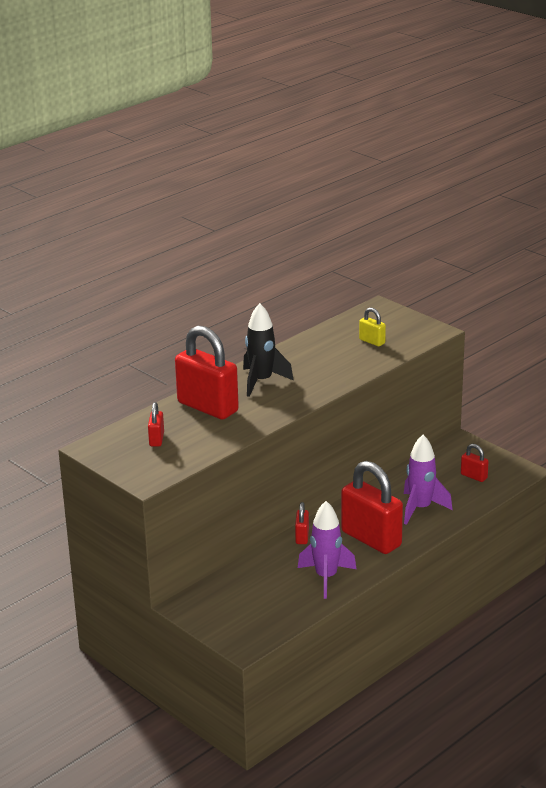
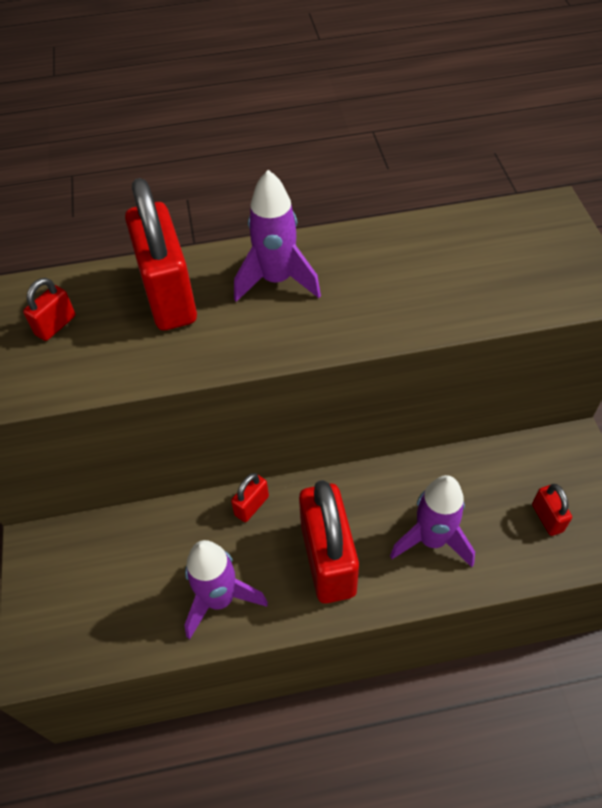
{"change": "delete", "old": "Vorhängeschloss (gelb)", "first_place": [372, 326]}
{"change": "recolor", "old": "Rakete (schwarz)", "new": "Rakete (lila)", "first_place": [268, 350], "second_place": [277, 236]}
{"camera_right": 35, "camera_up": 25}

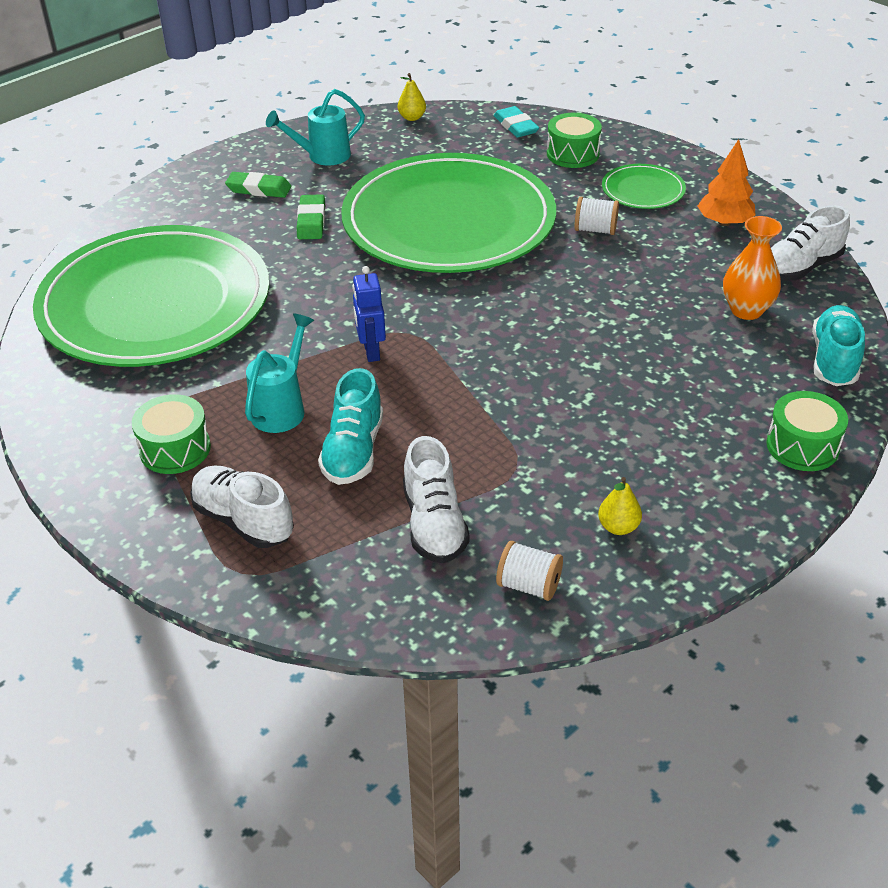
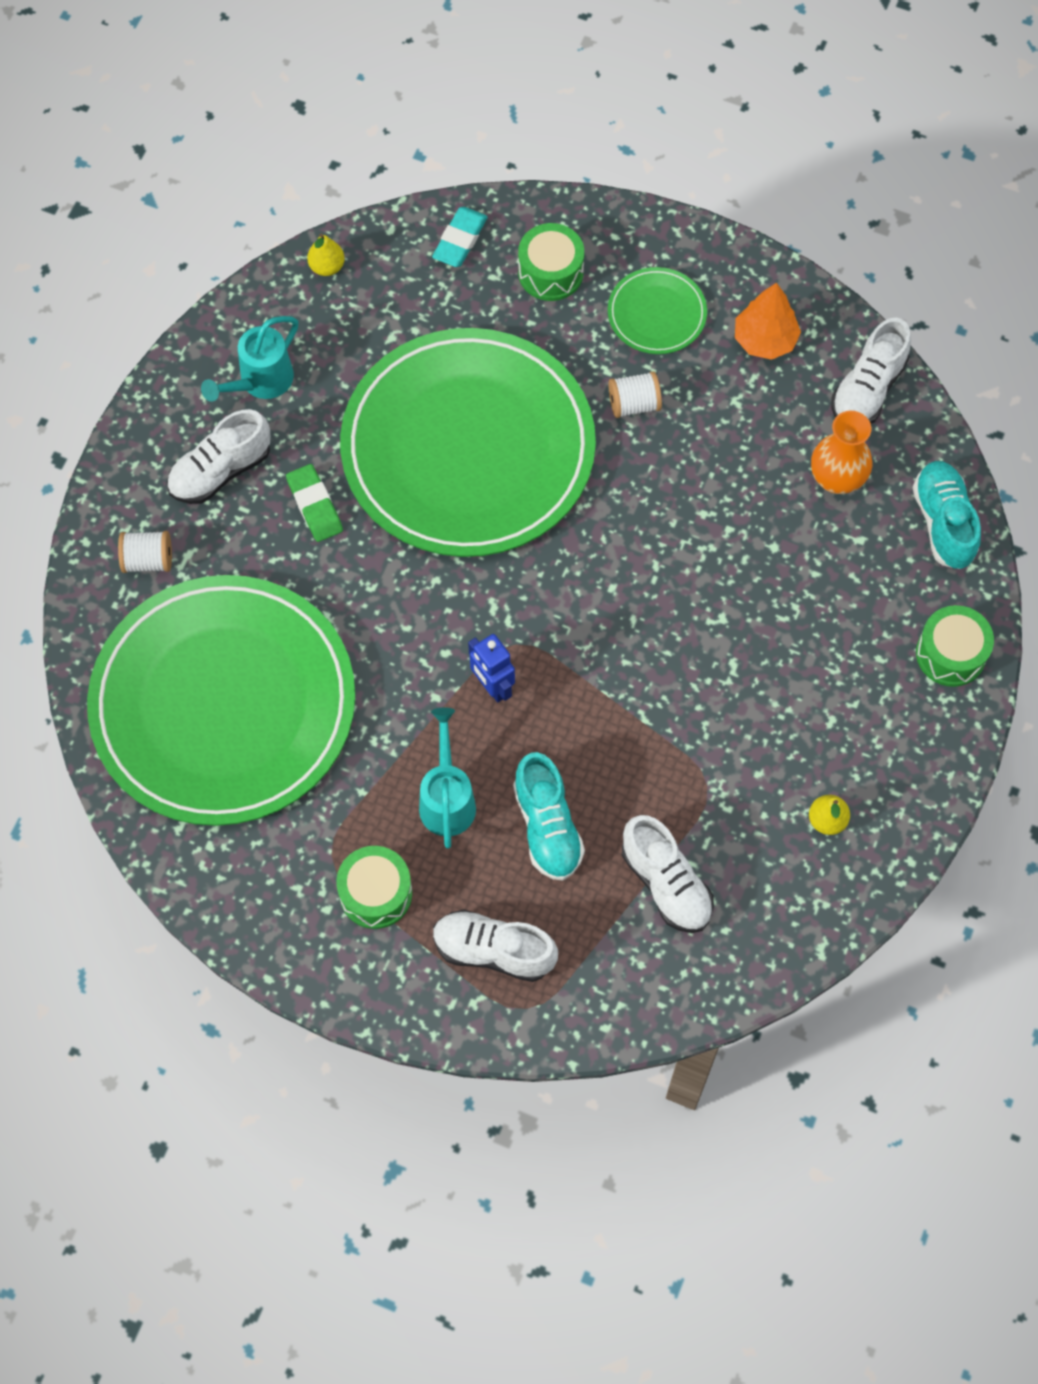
{"change": "move", "old": "Garnrolle (weiß)", "first_place": [529, 571], "second_place": [145, 552]}
{"change": "replace", "old": "Radiergummi (grün)", "new": "Schuh (weiß)", "first_place": [258, 185], "second_place": [218, 456]}
{"change": "rotate", "old": "Radiergummi (türkis)", "first_place": [516, 122], "second_place": [460, 237], "degrees": 75}
{"camera_right": -25, "camera_up": 25}

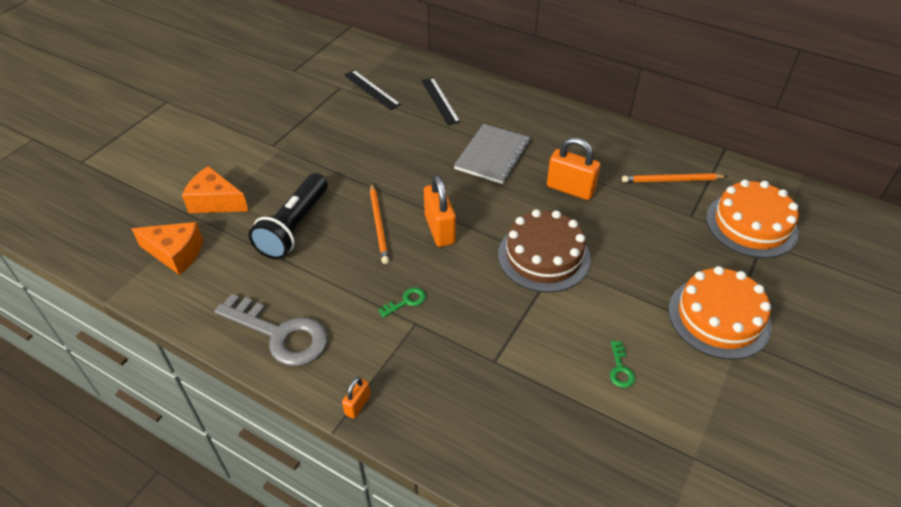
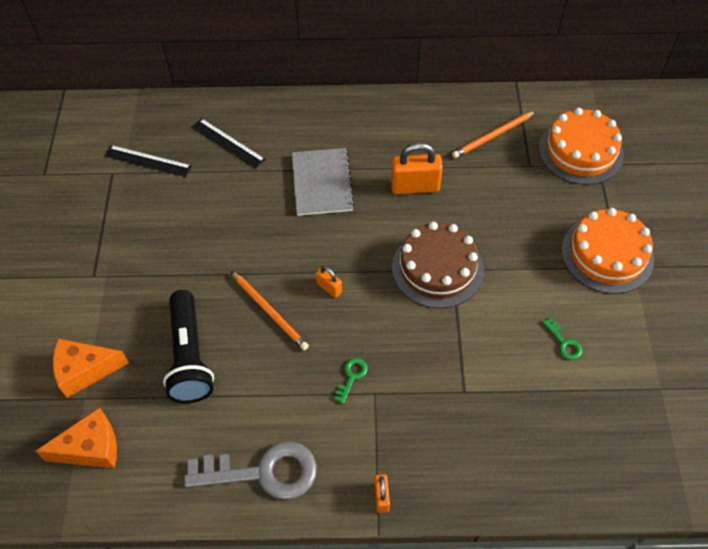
{"change": "resize", "old": "Vorhängeschloss (orange)", "first_place": [440, 211], "second_place": [329, 282], "factor": 0.52}
{"camera_right": -30, "camera_up": 10}

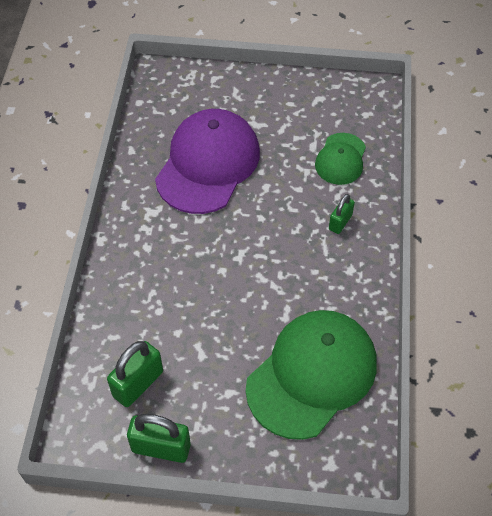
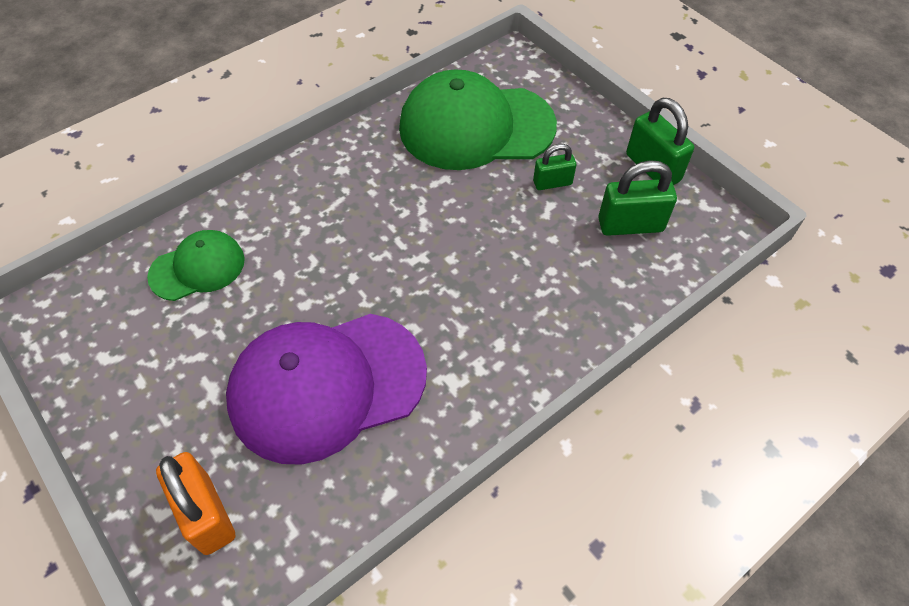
{"change": "insert", "new": "Vorhängeschloss (orange)", "second_place": [196, 503]}
{"change": "move", "old": "Vorhängeschloss (grün)", "first_place": [342, 214], "second_place": [554, 167]}
{"camera_right": -135, "camera_up": 0}

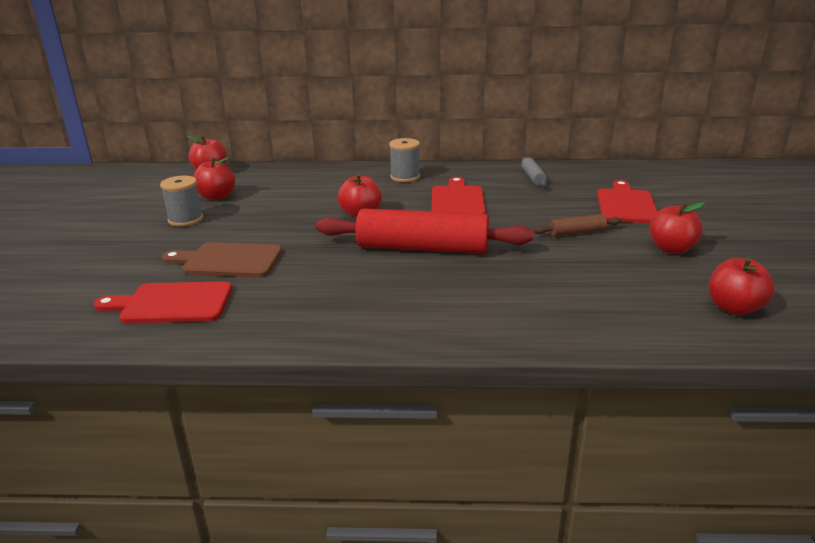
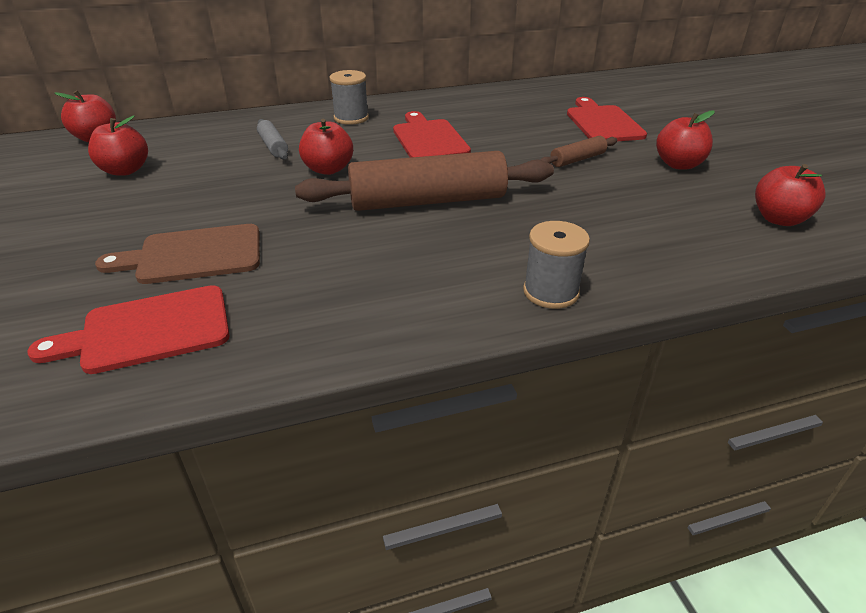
{"change": "move", "old": "Garnrolle (grau)", "first_place": [181, 201], "second_place": [556, 265]}
{"change": "move", "old": "Nudelholz (grau)", "first_place": [534, 172], "second_place": [272, 139]}
{"change": "recolor", "old": "Nudelholz (rot)", "new": "Nudelholz (braun)", "first_place": [424, 230], "second_place": [424, 181]}
{"camera_right": -20, "camera_up": 10}

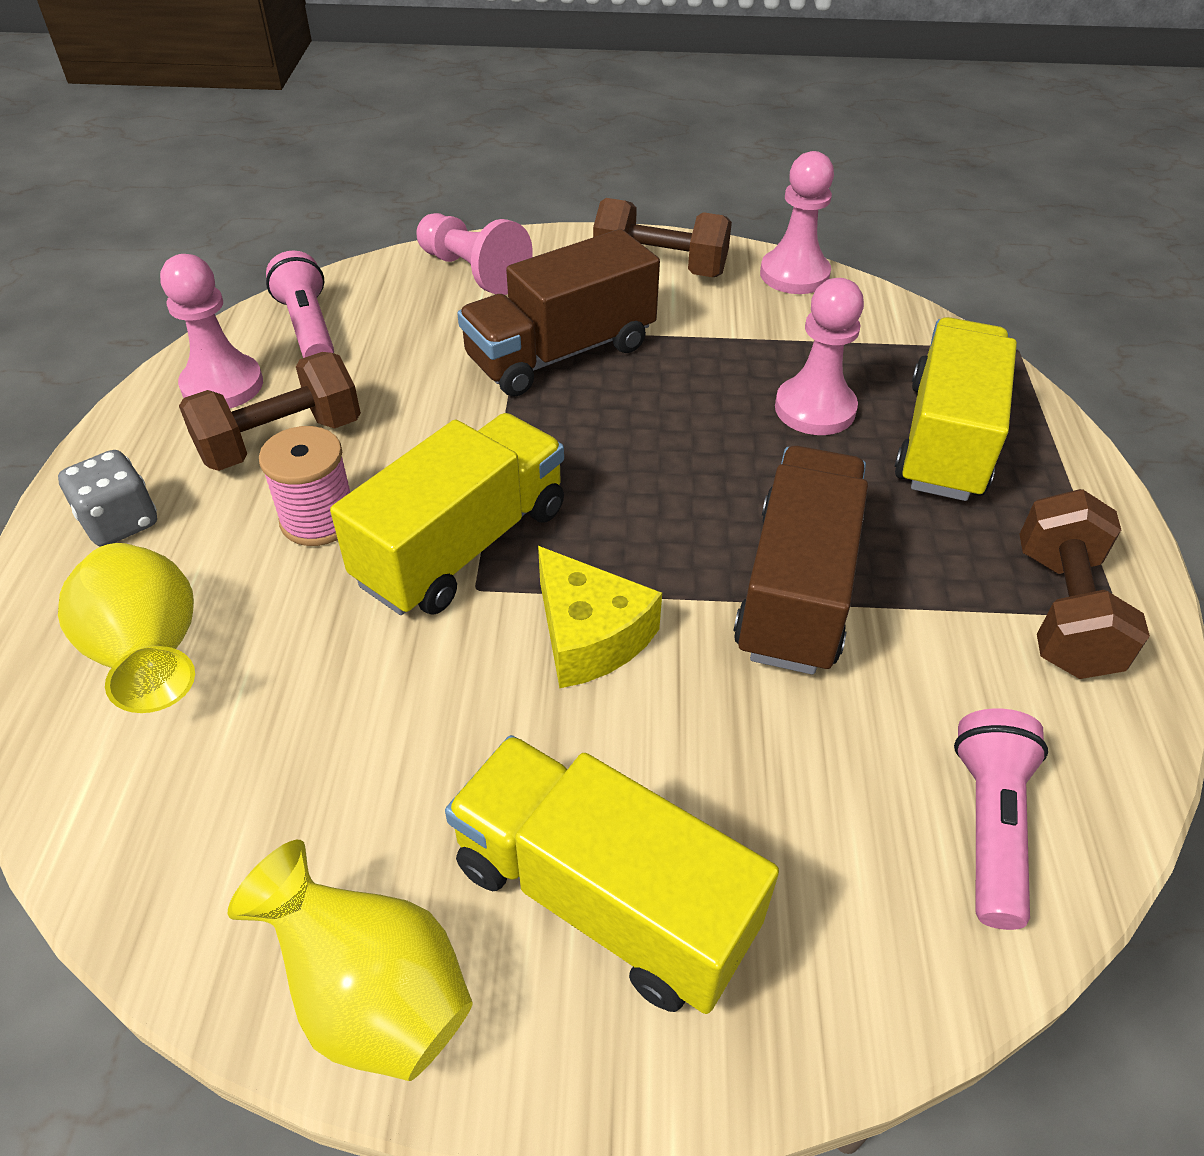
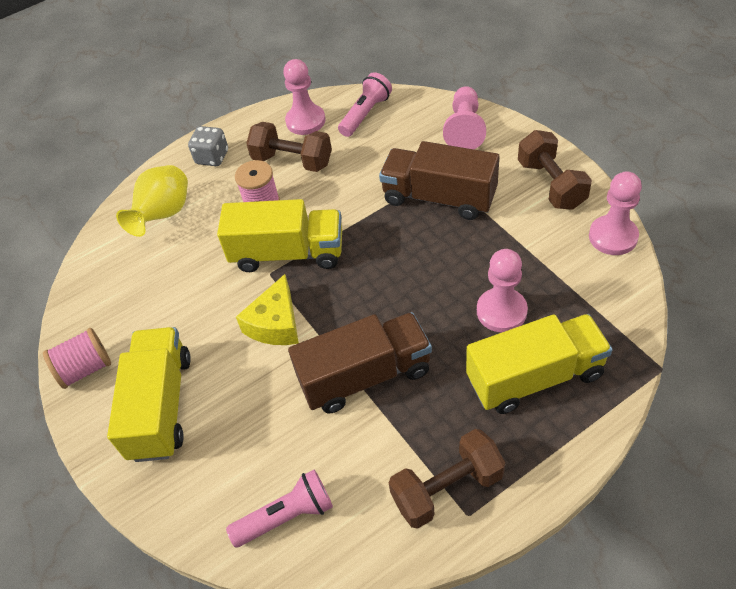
{"change": "replace", "old": "Vase (gelb)", "new": "Garnrolle (rosa)", "first_place": [350, 960], "second_place": [77, 358]}
{"camera_right": 60, "camera_up": 5}

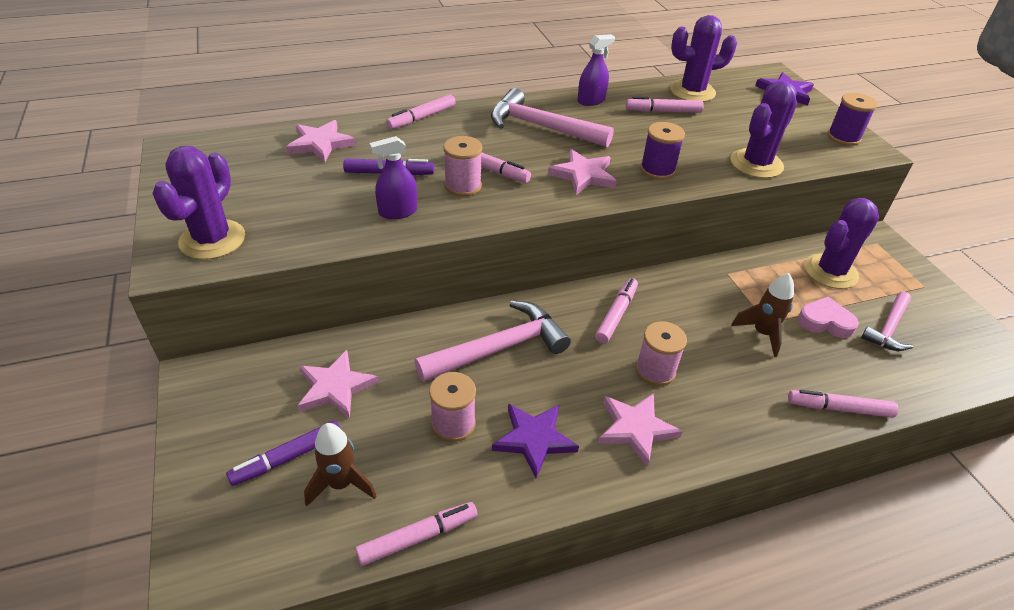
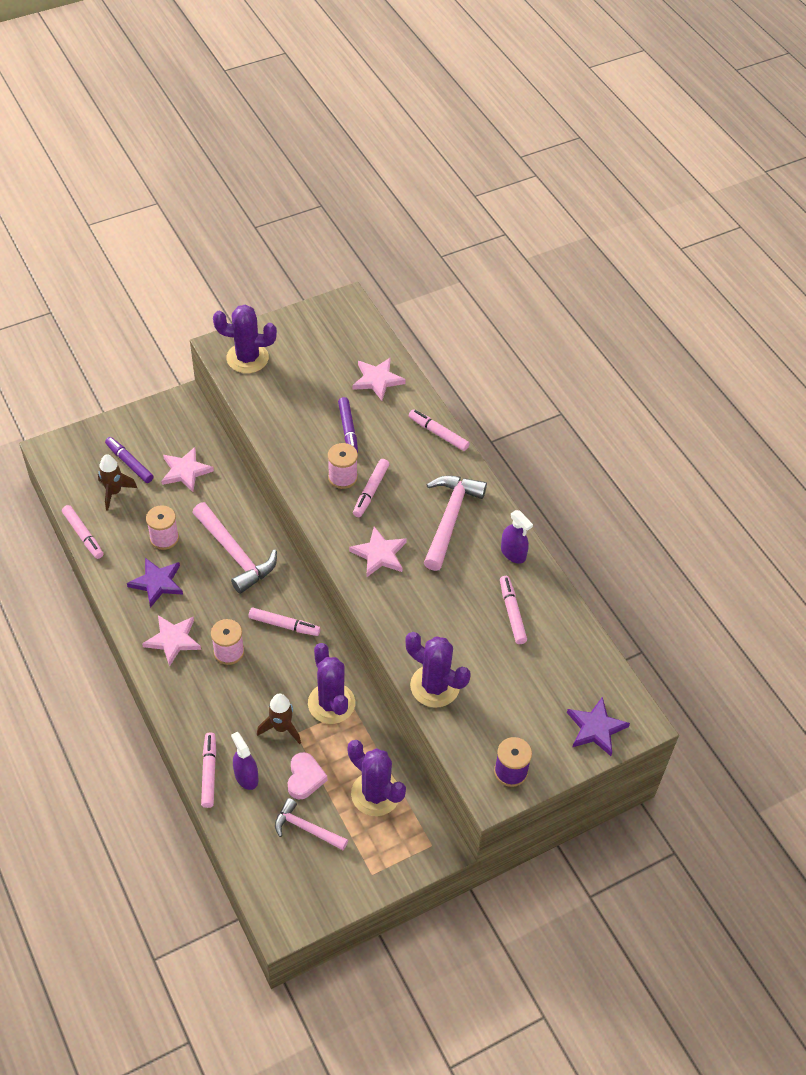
{"change": "delete", "old": "Garnrolle (lila)", "first_place": [662, 151]}
{"change": "move", "old": "Sprühflasche (lila)", "first_place": [393, 177], "second_place": [245, 761]}
{"change": "move", "old": "Kaktus (lila)", "first_place": [703, 58], "second_place": [331, 683]}
{"camera_right": 80, "camera_up": 10}

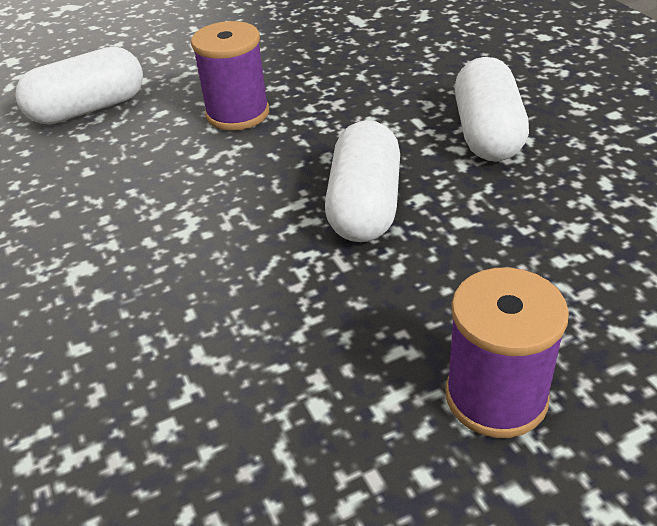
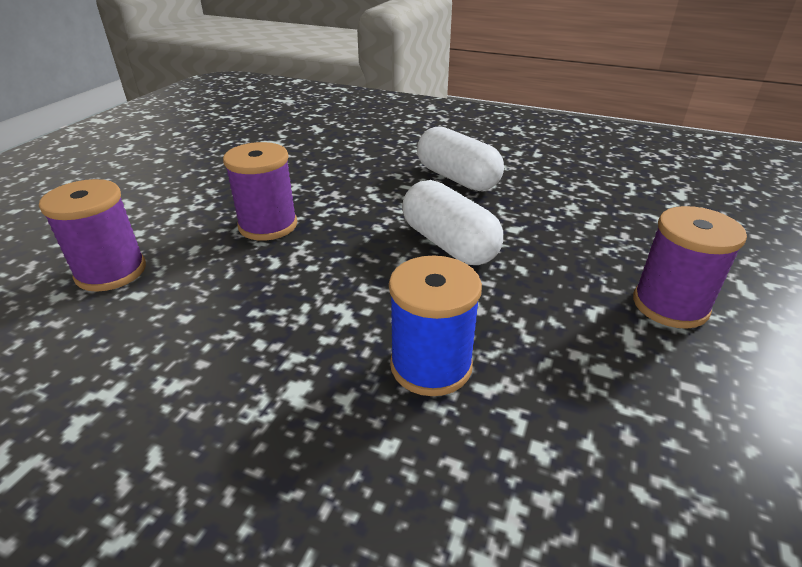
{"change": "insert", "new": "Garnrolle (blau)", "second_place": [435, 326]}
{"change": "replace", "old": "Kapsel (weiß)", "new": "Garnrolle (lila)", "first_place": [79, 85], "second_place": [92, 235]}
{"camera_right": -45, "camera_up": -5}

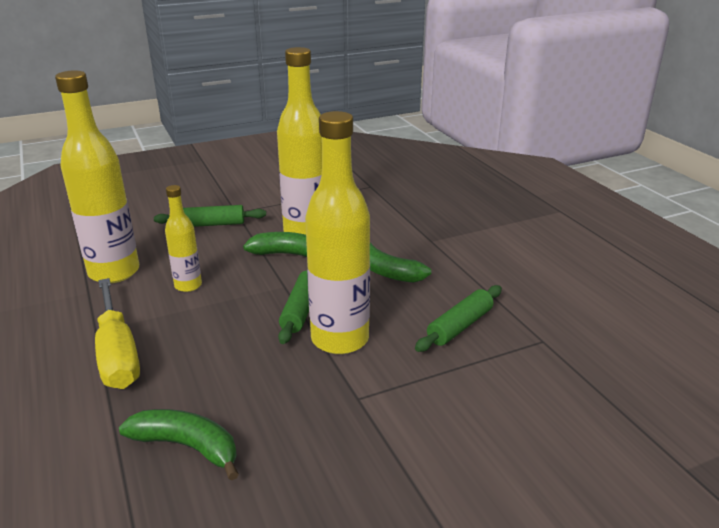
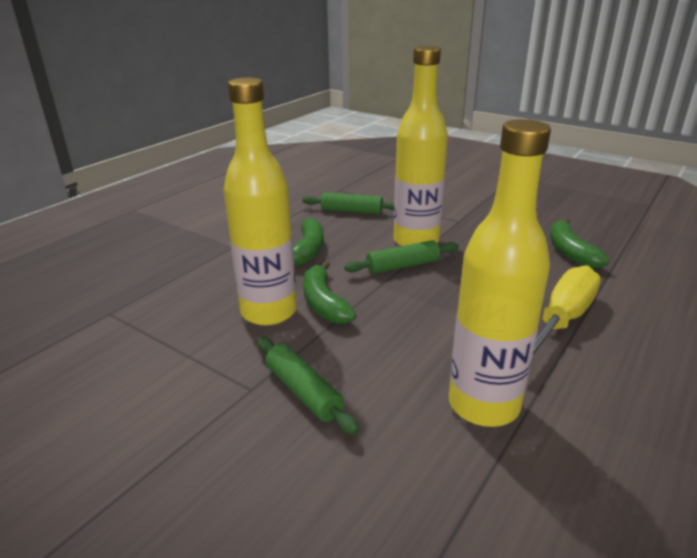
{"change": "delete", "old": "Flasche (gelb)", "first_place": [183, 238]}
{"camera_right": -120, "camera_up": 0}

